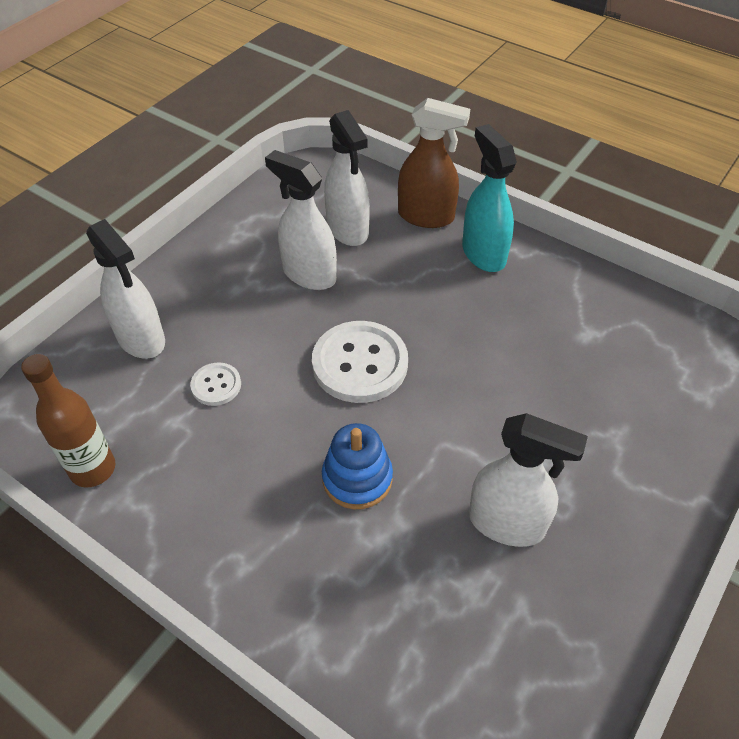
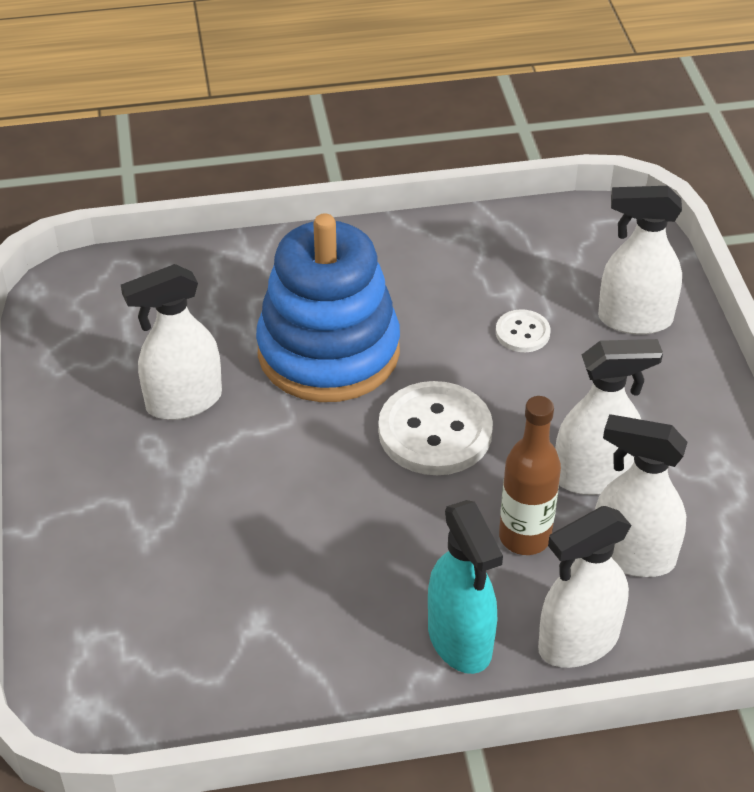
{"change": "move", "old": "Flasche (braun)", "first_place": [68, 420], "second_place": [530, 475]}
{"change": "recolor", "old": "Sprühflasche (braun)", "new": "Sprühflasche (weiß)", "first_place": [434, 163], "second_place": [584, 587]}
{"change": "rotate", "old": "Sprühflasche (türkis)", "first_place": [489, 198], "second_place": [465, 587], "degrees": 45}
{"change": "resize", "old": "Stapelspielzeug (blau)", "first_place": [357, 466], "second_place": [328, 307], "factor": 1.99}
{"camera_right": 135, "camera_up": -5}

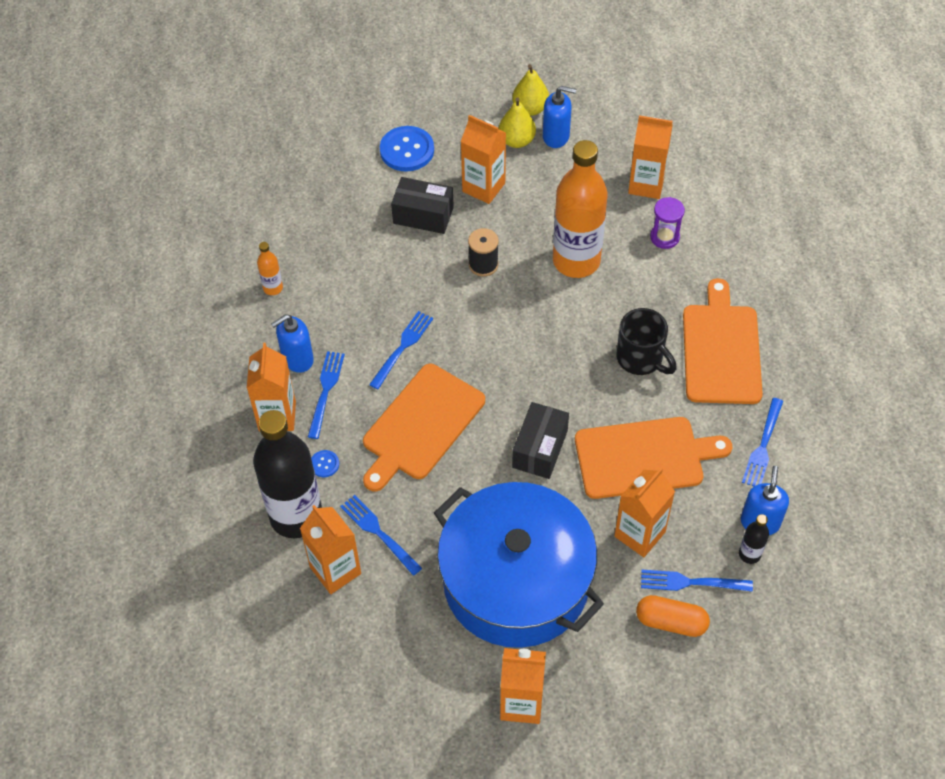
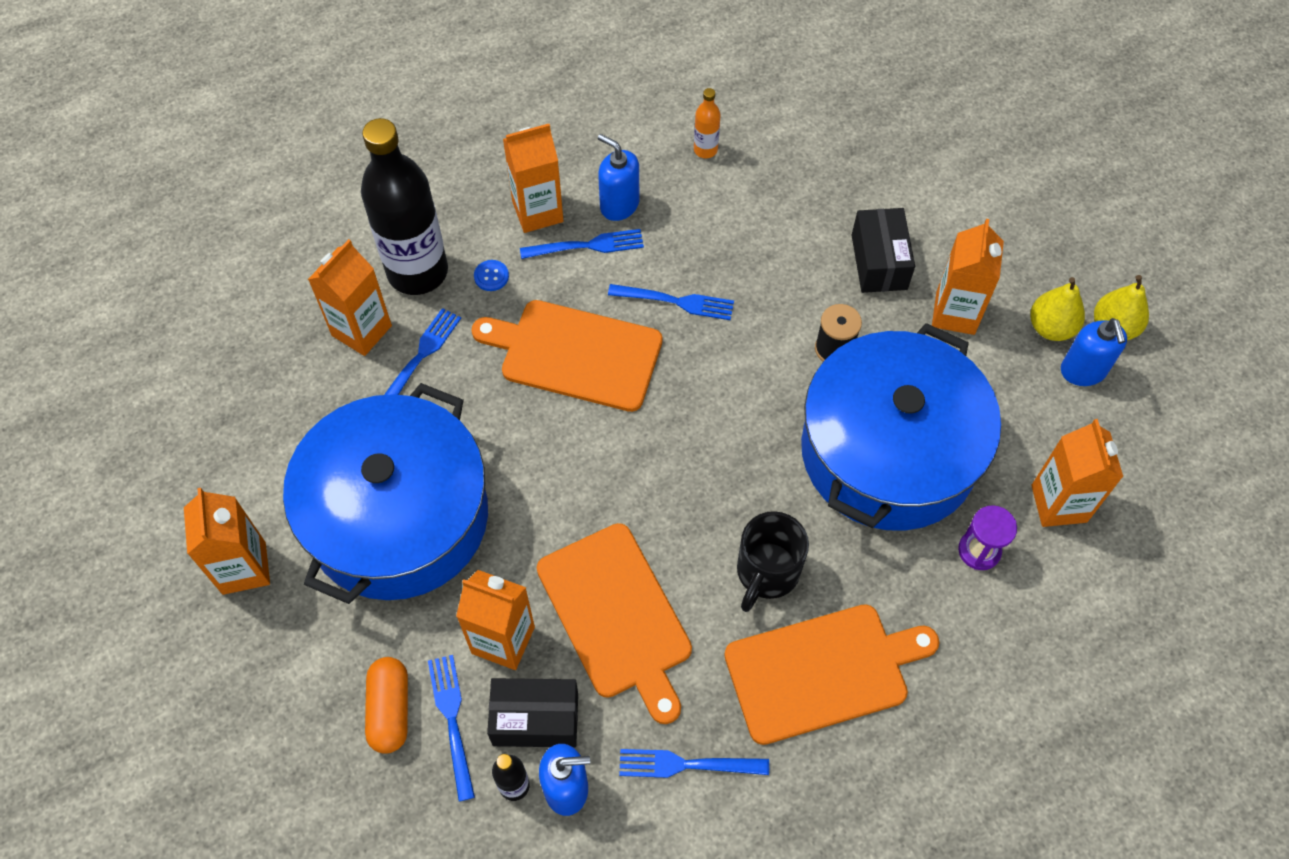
{"change": "delete", "old": "Knopf (blau)", "first_place": [407, 149]}
{"change": "move", "old": "Schachtel (schwarz)", "first_place": [540, 440], "second_place": [532, 712]}
{"change": "replace", "old": "Flasche (orange)", "new": "Kochtopf (blau)", "first_place": [580, 209], "second_place": [901, 427]}
{"camera_right": 70, "camera_up": 5}

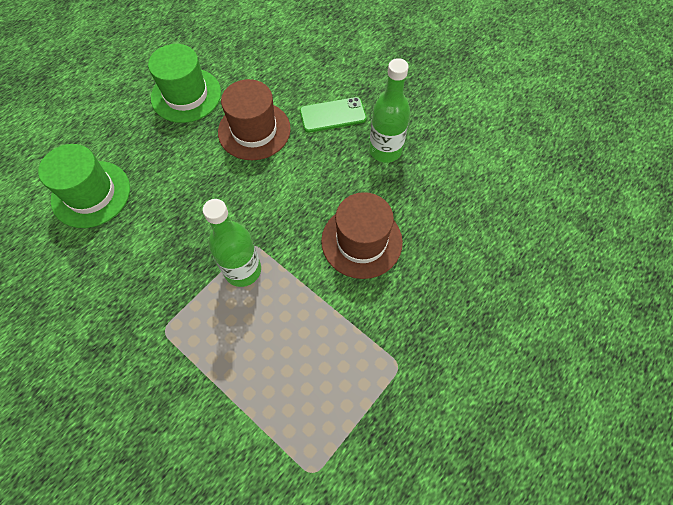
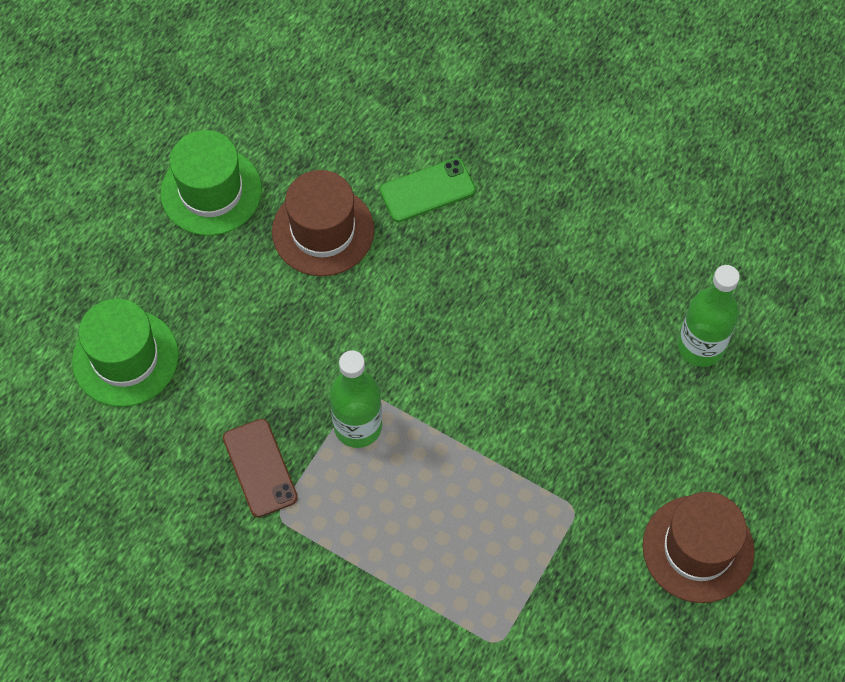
{"change": "insert", "new": "Handy (braun)", "second_place": [260, 468]}
{"change": "move", "old": "Hut (braun)", "first_place": [362, 235], "second_place": [698, 547]}
{"change": "move", "old": "Flasche (grün)", "first_place": [389, 110], "second_place": [709, 316]}
{"camera_right": -10, "camera_up": 0}

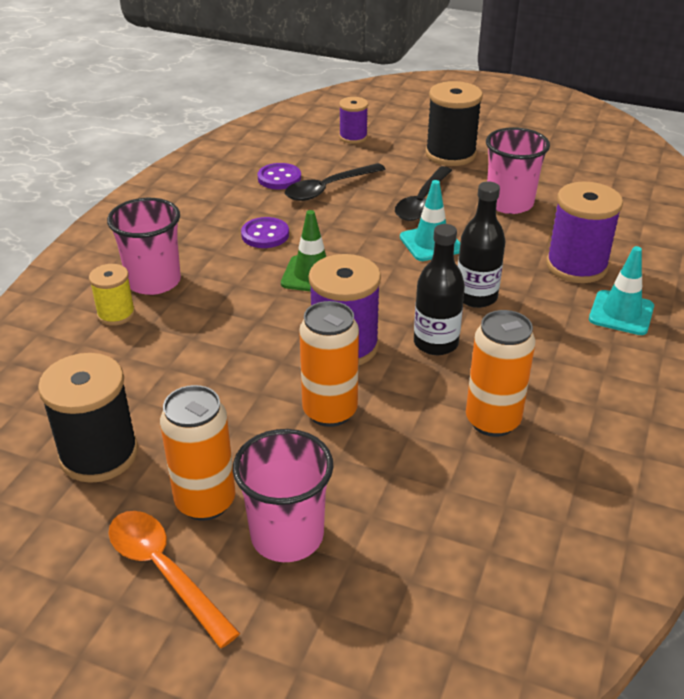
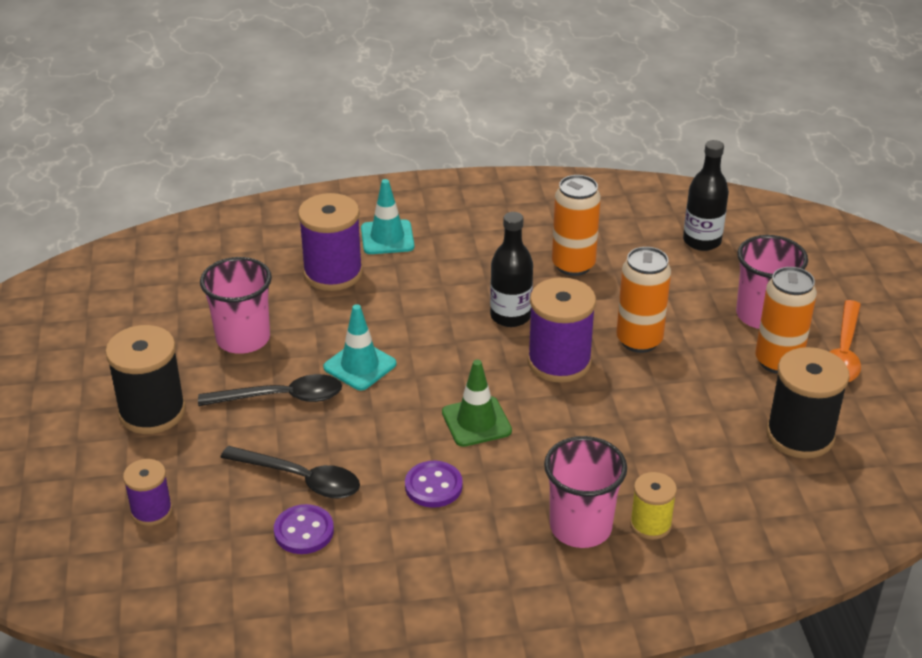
{"change": "move", "old": "Flasche (schwarz)", "first_place": [481, 244], "second_place": [706, 195]}
{"camera_right": -120, "camera_up": 0}

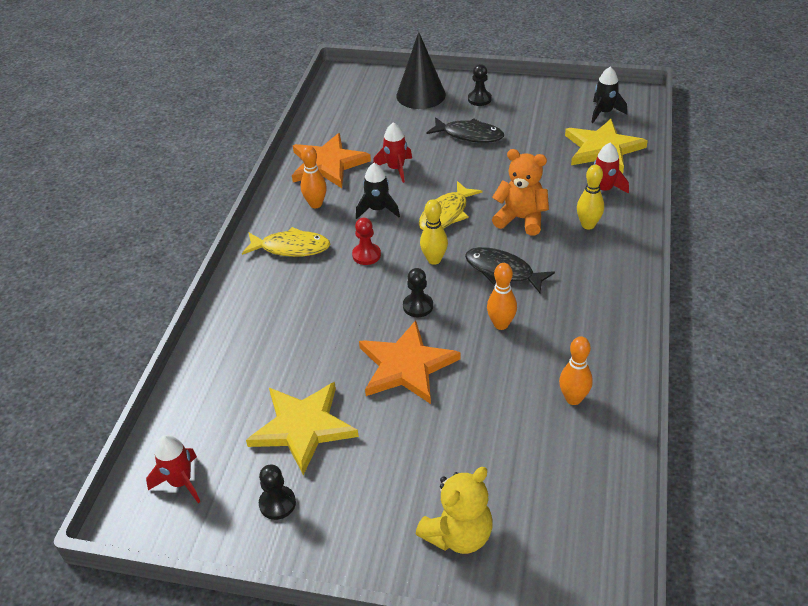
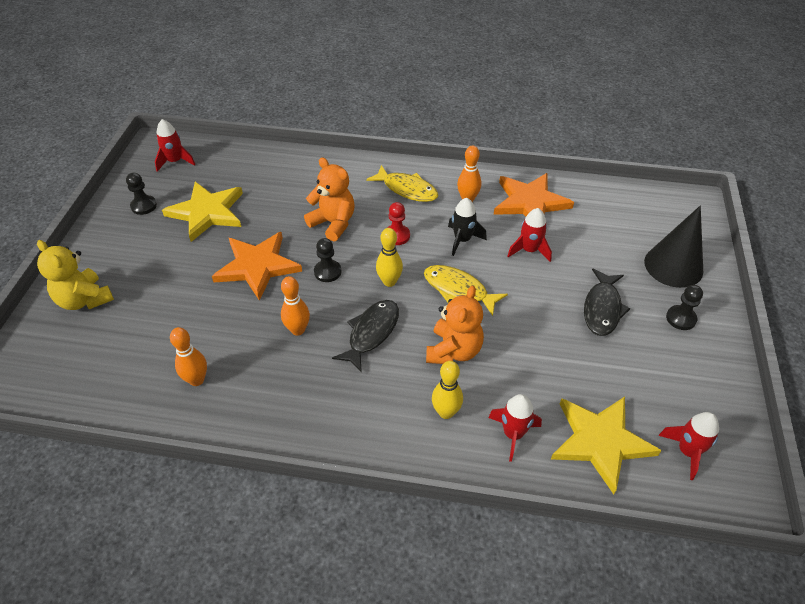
{"change": "insert", "new": "Teddybär (orange)", "second_place": [329, 199]}
{"change": "recolor", "old": "Rakete (schwarz)", "new": "Rakete (rot)", "first_place": [609, 95], "second_place": [689, 446]}
{"change": "rotate", "old": "Fisch (gelb)", "first_place": [286, 242], "second_place": [402, 183], "degrees": -60}
{"camera_right": 85, "camera_up": 5}

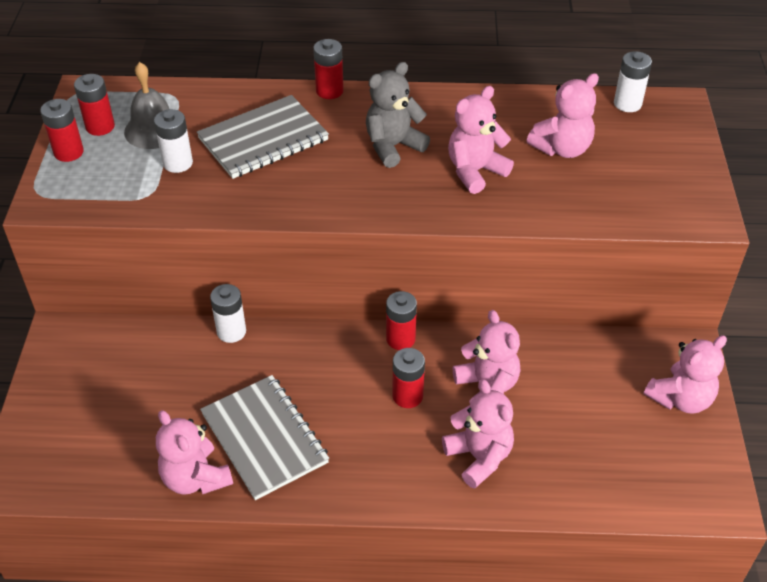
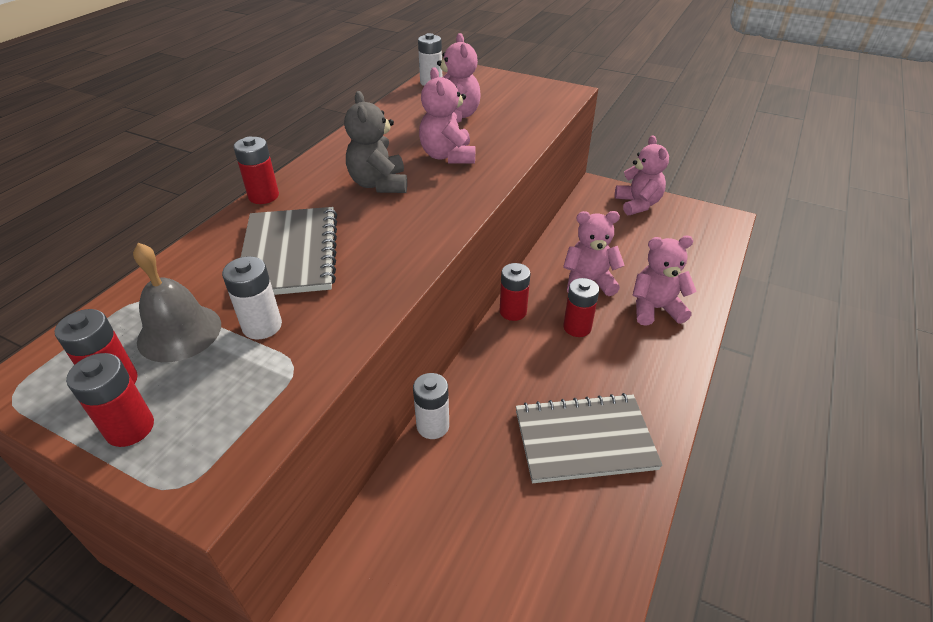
{"change": "delete", "old": "Teddybär (rosa)", "first_place": [194, 452]}
{"camera_right": -65, "camera_up": -5}

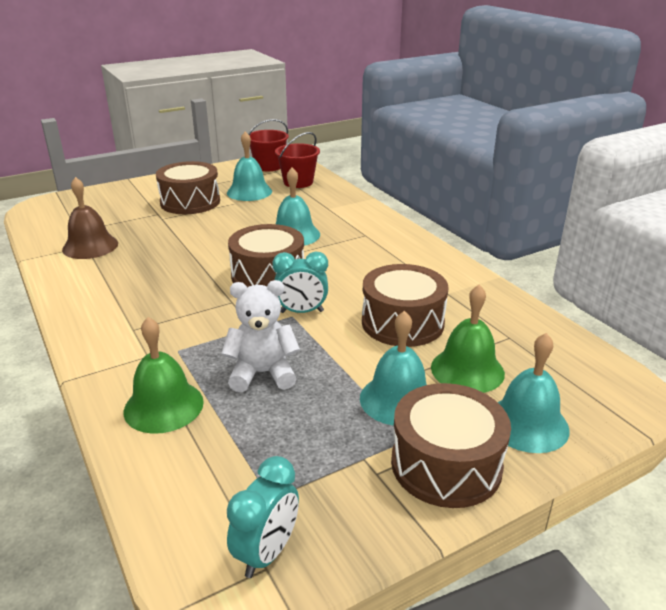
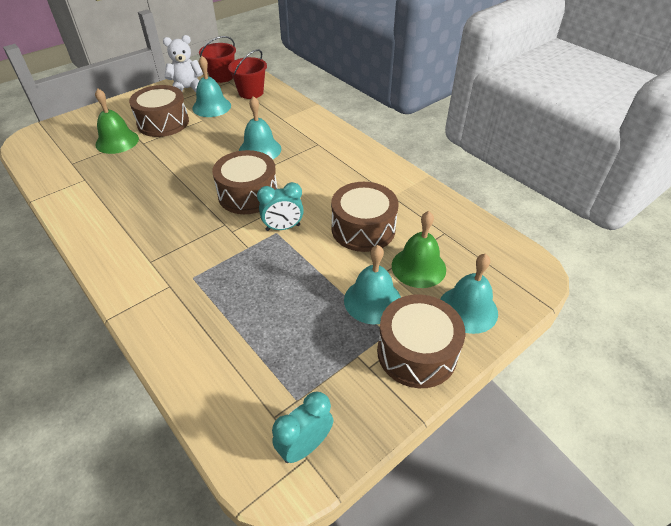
{"change": "delete", "old": "Glocke (braun)", "first_place": [90, 218]}
{"change": "move", "old": "Glocke (grün)", "first_place": [164, 375], "second_place": [117, 121]}
{"change": "move", "old": "Teddybär (weiß)", "first_place": [260, 336], "second_place": [183, 63]}
{"change": "rotate", "old": "Wecker (türkis)", "first_place": [263, 517], "second_place": [302, 427], "degrees": -150}
{"camera_right": -10, "camera_up": 15}

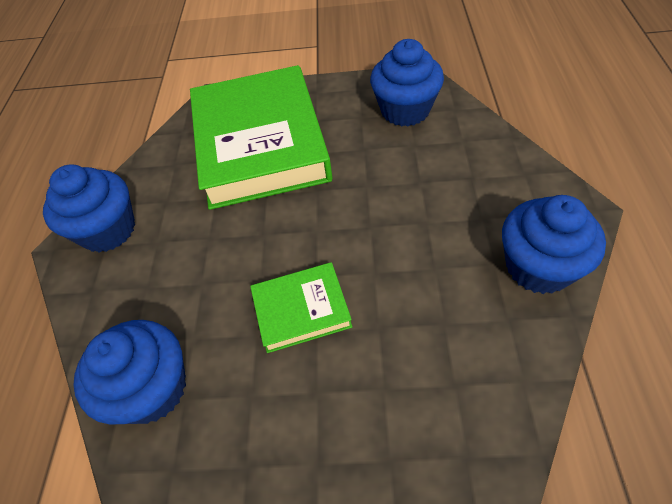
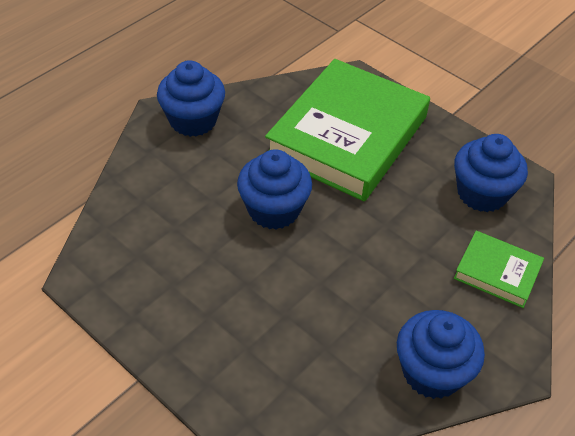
{"change": "move", "old": "Muffin (blau)", "first_place": [129, 372], "second_place": [274, 189]}
{"change": "move", "old": "Buch (grün)", "first_place": [301, 307], "second_place": [499, 269]}
{"camera_right": 35, "camera_up": -5}

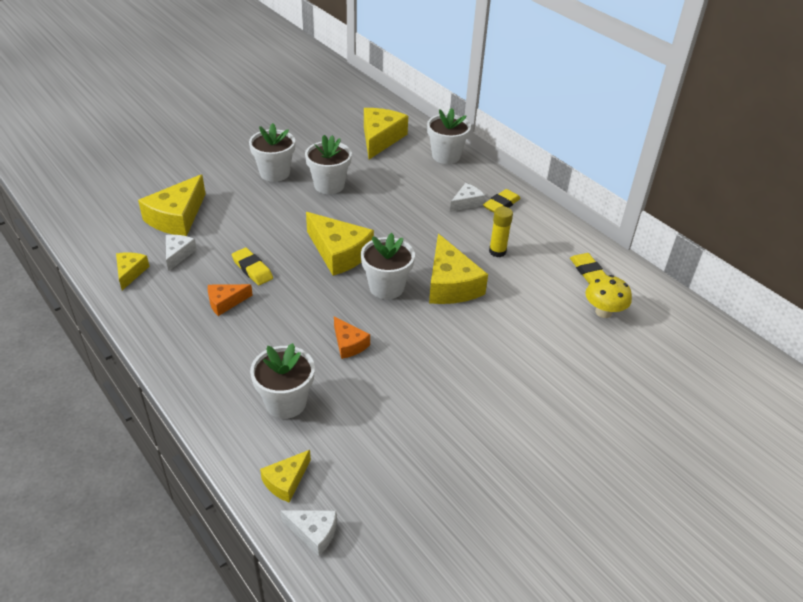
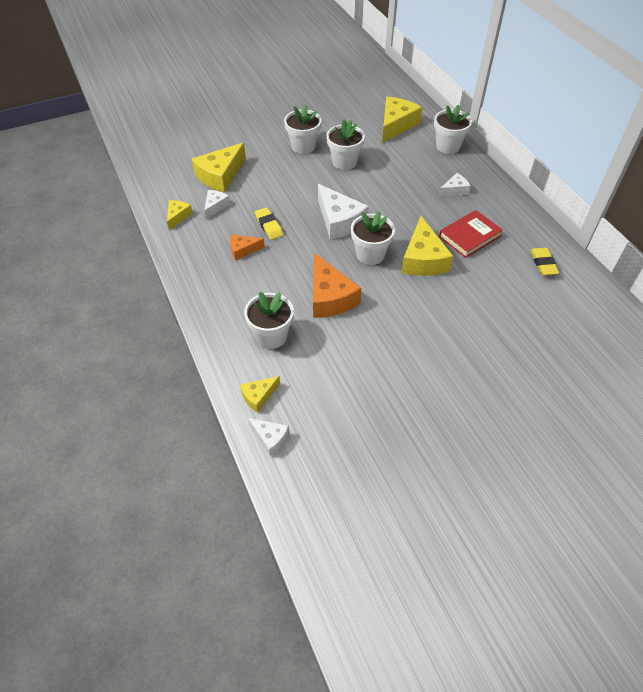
{"change": "delete", "old": "Radiergummi (gelb)", "first_place": [502, 201]}
{"change": "delete", "old": "Pilz (gelb)", "first_place": [608, 296]}
{"change": "replace", "old": "Klebestift (gelb)", "new": "Buch (rot)", "first_place": [501, 231], "second_place": [471, 234]}
{"change": "recolor", "old": "Käse (gelb)", "new": "Käse (weiß)", "first_place": [340, 244], "second_place": [343, 211]}
{"change": "resize", "old": "Käse (orange)", "first_place": [352, 337], "second_place": [337, 285], "factor": 1.87}
{"camera_right": 15, "camera_up": 10}

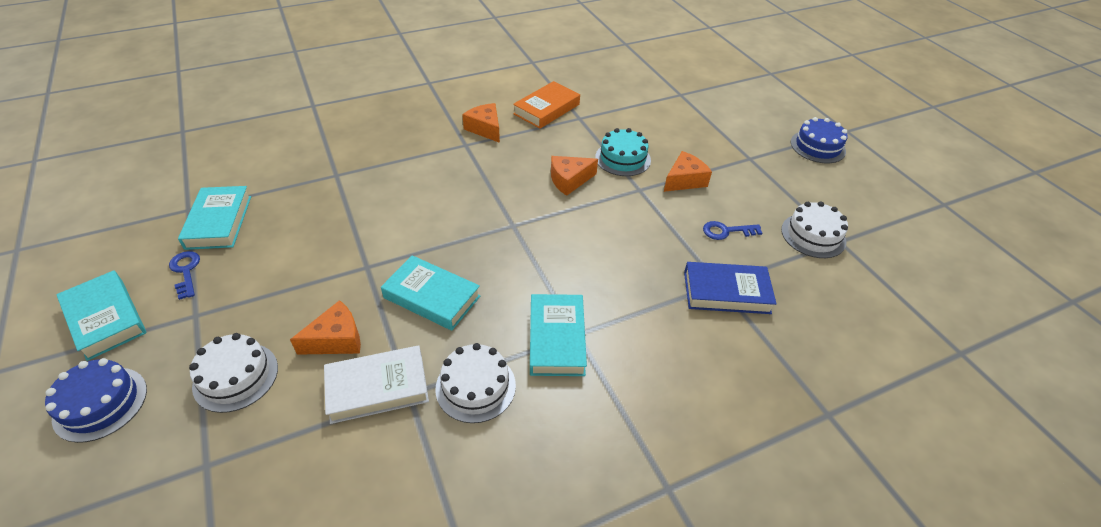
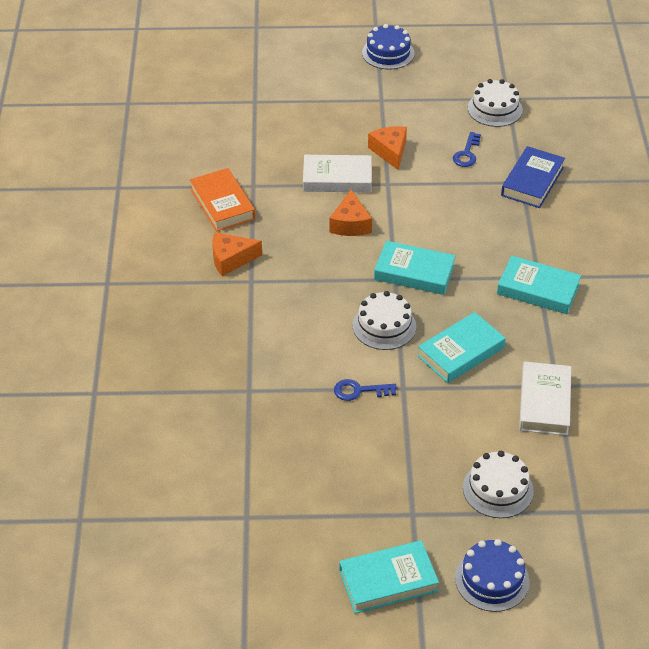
{"change": "delete", "old": "Käse (orange)", "first_place": [325, 327]}
{"change": "move", "old": "Schlüssel (blau)", "first_place": [184, 275], "second_place": [365, 390]}
{"change": "move", "old": "Buch (türkis)", "first_place": [214, 218], "second_place": [415, 268]}
{"change": "move", "old": "Kuchen (weiß)", "first_place": [475, 383], "second_place": [384, 320]}
{"change": "replace", "old": "Kuchen (türkis)", "new": "Buch (weiß)", "first_place": [623, 152], "second_place": [337, 173]}
{"camera_right": -65, "camera_up": 0}

